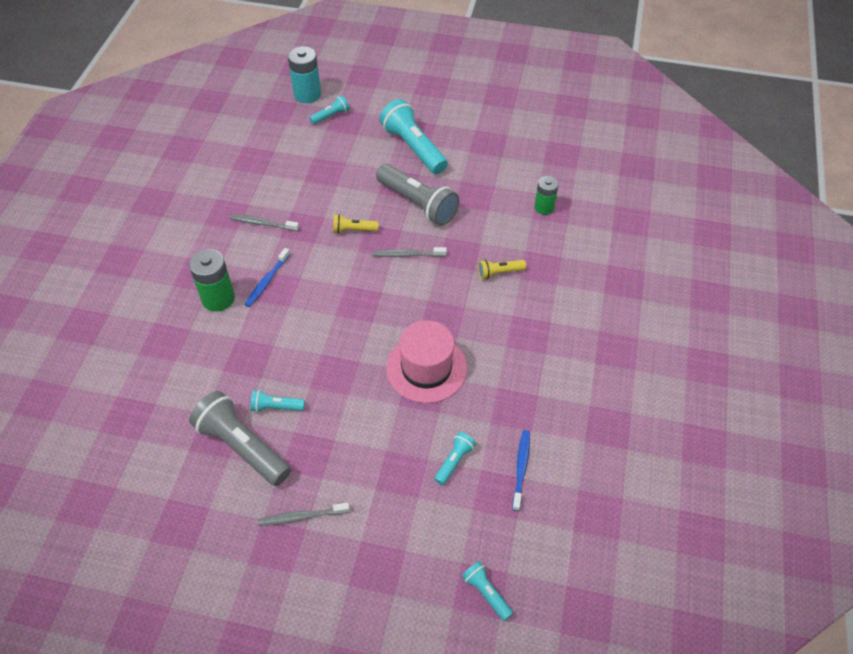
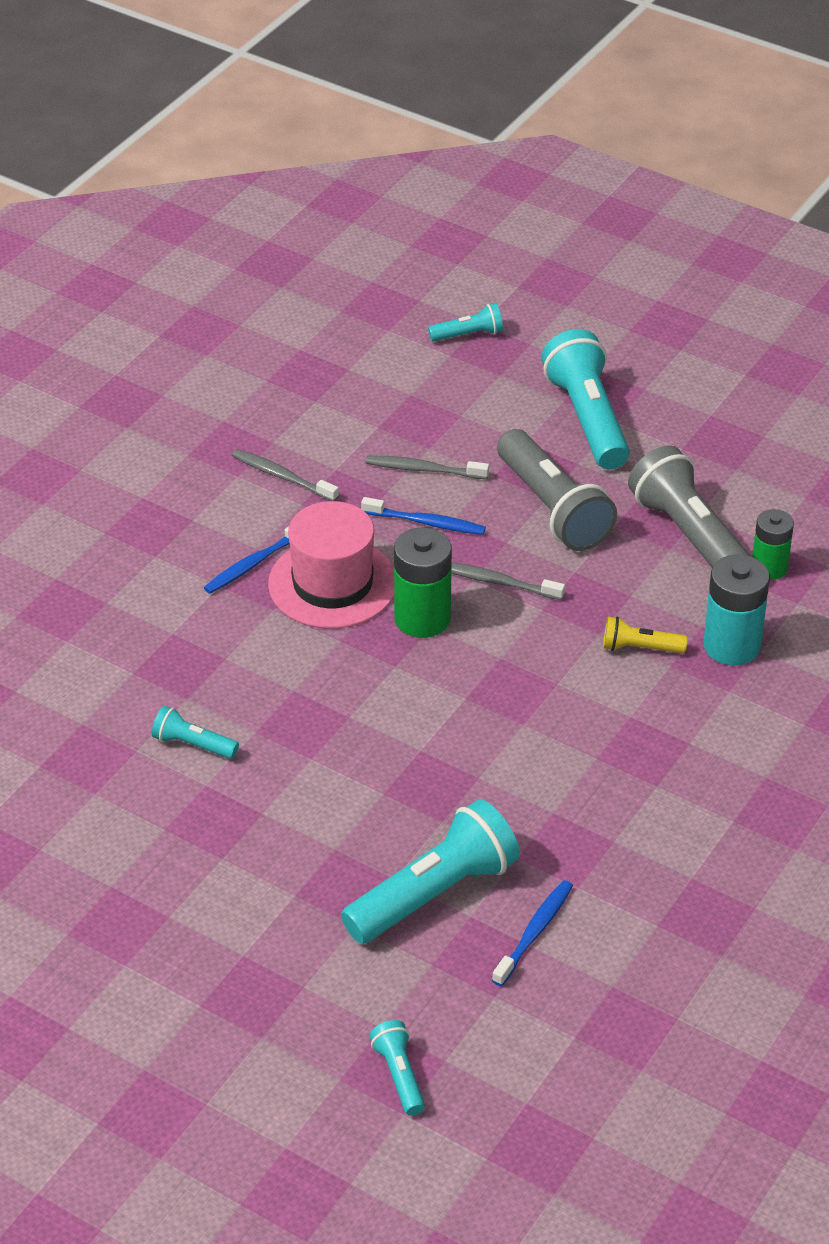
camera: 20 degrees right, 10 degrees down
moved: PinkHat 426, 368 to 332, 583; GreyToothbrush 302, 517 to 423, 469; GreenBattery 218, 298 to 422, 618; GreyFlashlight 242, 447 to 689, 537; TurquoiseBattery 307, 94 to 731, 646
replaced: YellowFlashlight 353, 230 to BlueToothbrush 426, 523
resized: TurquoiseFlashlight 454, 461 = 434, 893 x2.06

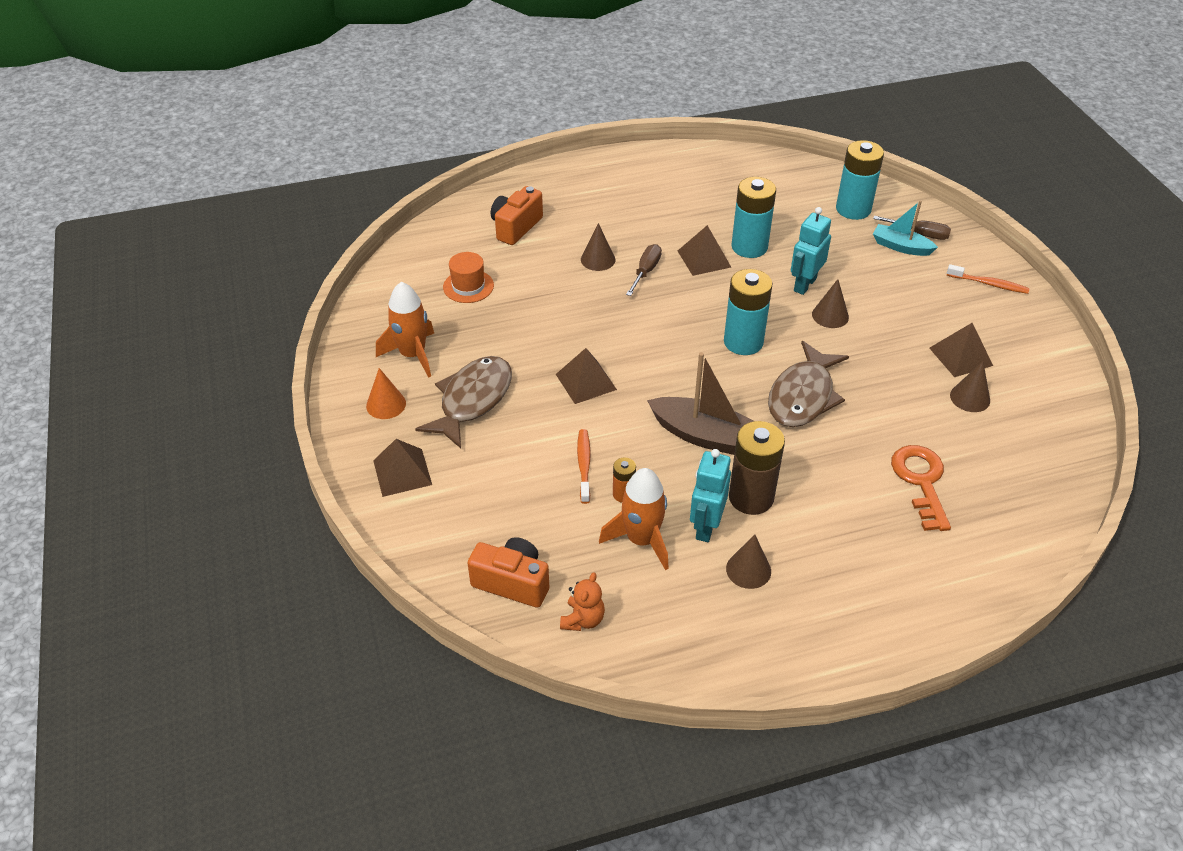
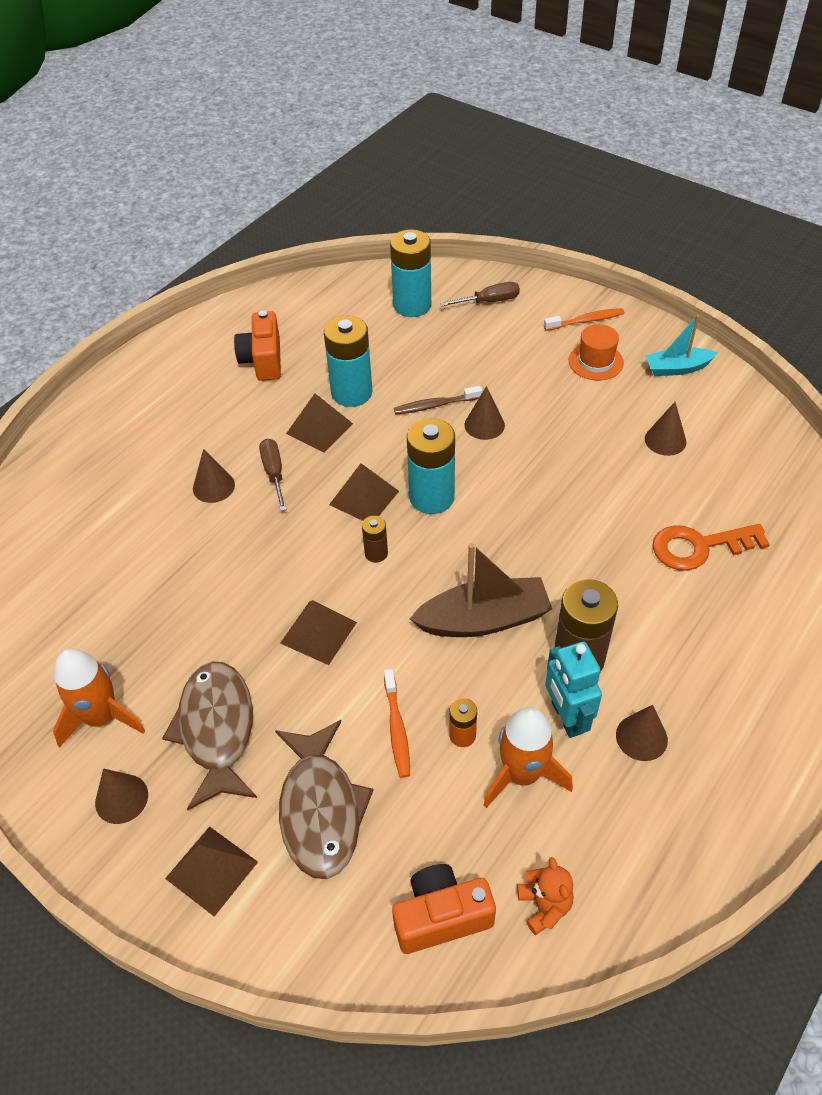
camera: 35 degrees left, 5 degrees up
added: BrownBattery 376, 553
moved: OrangeCamera 516, 227 to 263, 360; BrownFish 803, 396 to 320, 809; BrownPyramid 960, 356 to 364, 498; OrangeHat 468, 286 to 595, 362; TurquoiseBoat 901, 247 to 677, 368
replaced: TurquoiseRobot 804, 284 to BrownToothbrush 435, 405
recoloured: OrangeCone 386, 404 to BrownCone 121, 798
turned: OrangeToothbrush 584, 465 = 397, 729 150 degrees counterclockwise; OrangeKey 921, 481 = 698, 547 60 degrees counterclockwise

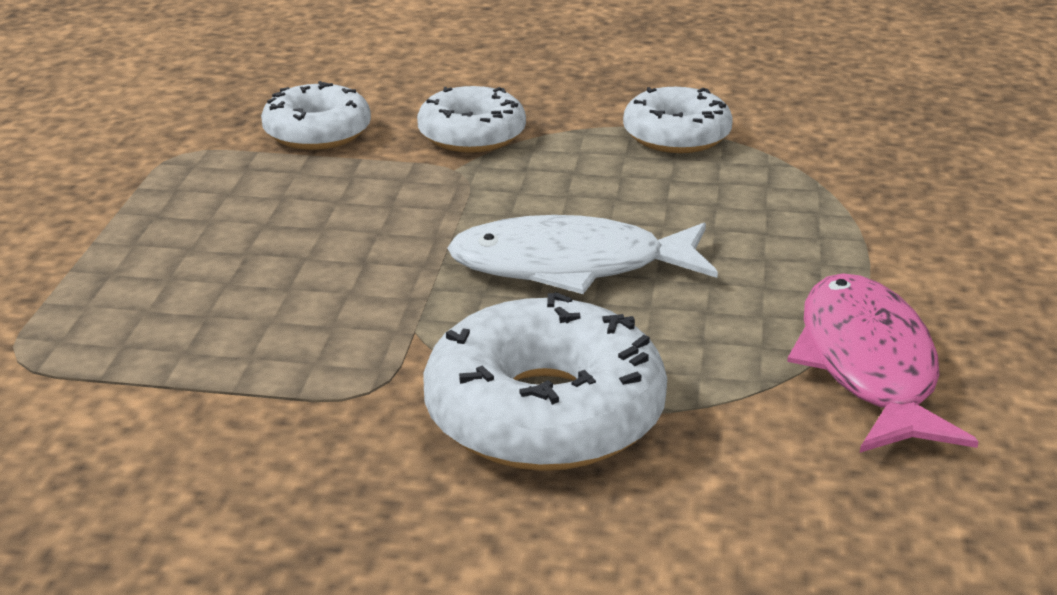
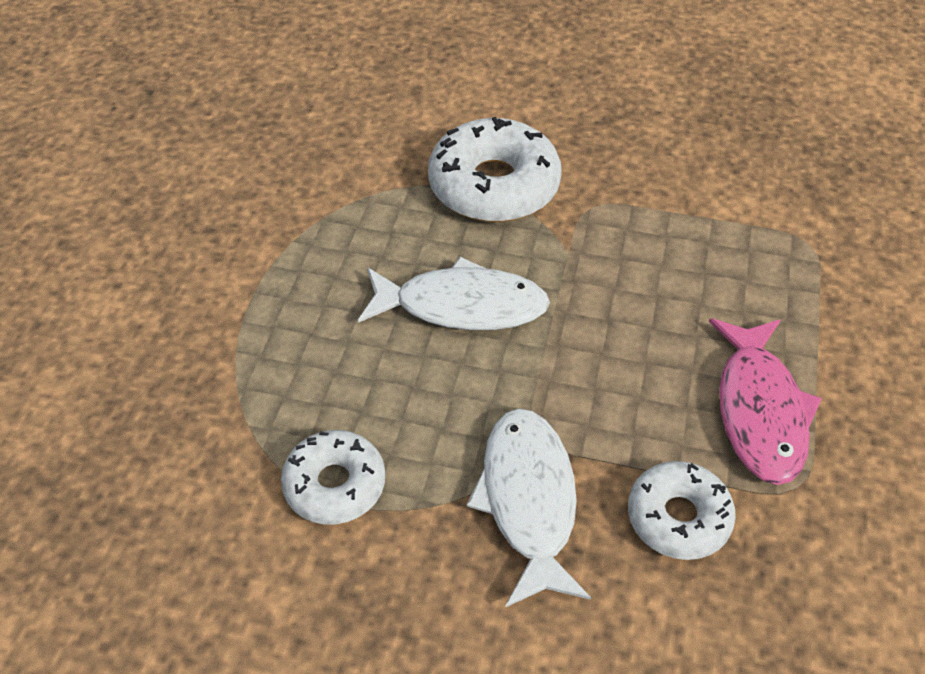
camera: 175 degrees left, 20 degrees up
moved: PinkFish 868, 366 to 759, 411
replaced: WhiteDonut 472, 135 to WhiteFish 528, 501

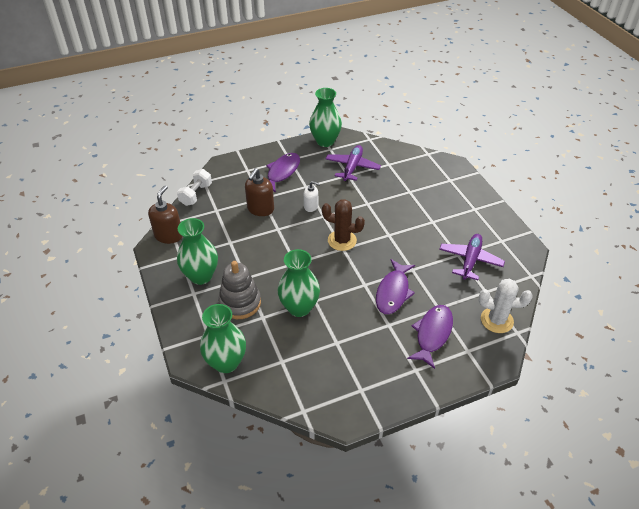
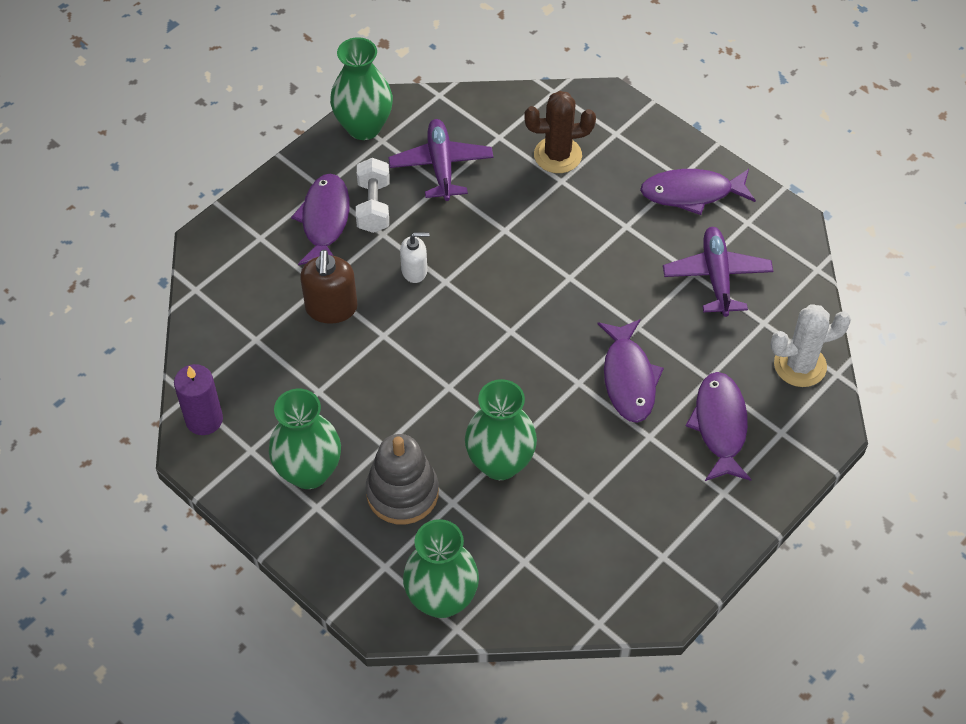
camera: 25 degrees left, 10 degrees up
added: PurpleFish 692, 193
moved: WhiteDumbbell 196, 194 to 373, 206; BrownCactus 342, 240 to 557, 155
replaced: BrownSoapDispenser 169, 235 to PurpleCandle 204, 419

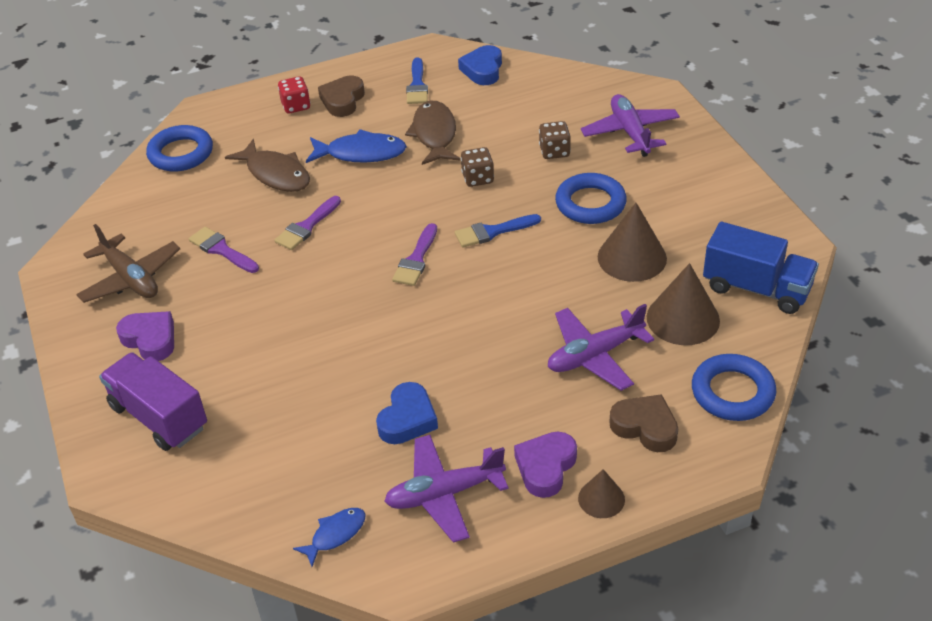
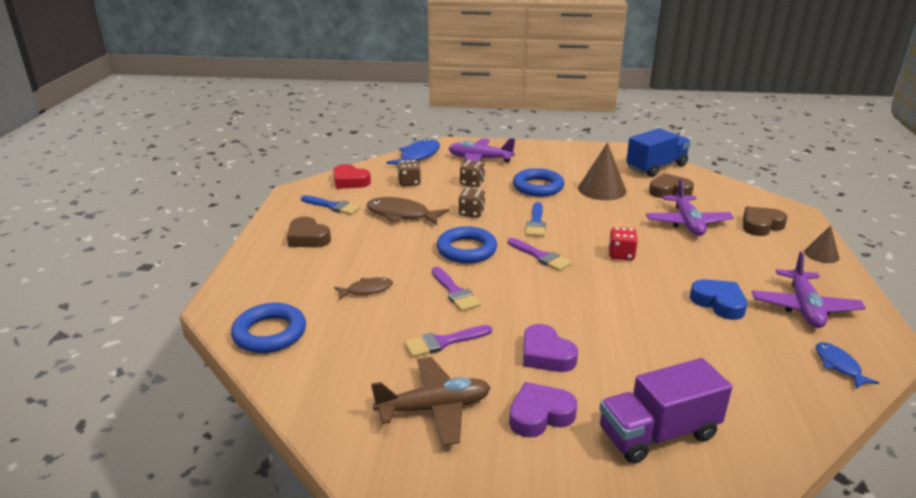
camera: 65 degrees left, 15 degrees down
added: BrownDice 409, 183
moved: BlueFish 361, 153 to 418, 156; BlueRing 732, 392 to 466, 250; PurpleHeart 545, 467 to 546, 355; RedDice 296, 106 to 621, 255
replaced: BrownCone 683, 318 to BrownHeart 669, 191
recoloured: BlueHeart 483, 70 to RedHeart 350, 181
resized: BrownFish 276, 174 = 367, 290 x0.58

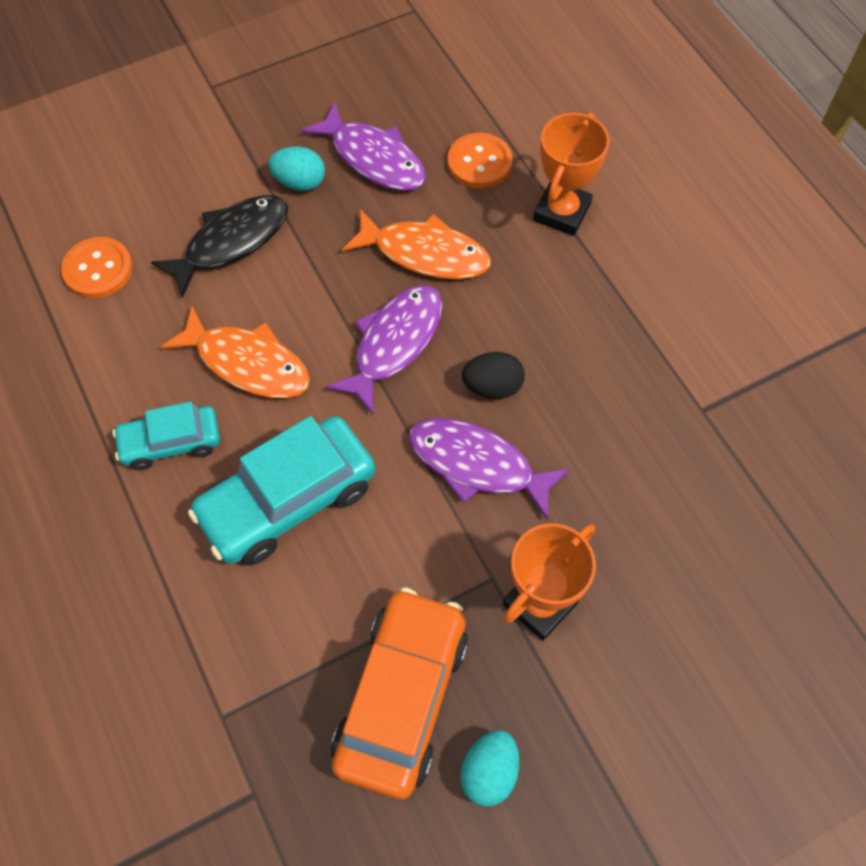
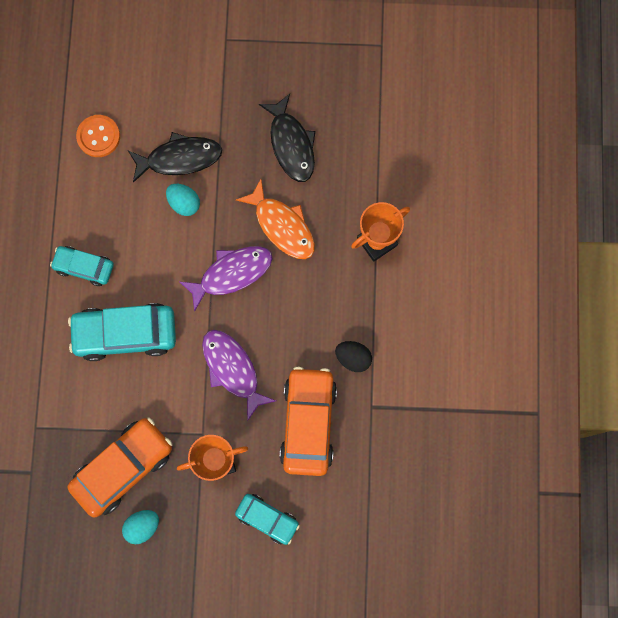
camera: 30 degrees right, 15 degrees up
removed: OrangeFish 247, 363; OrangeButton 479, 163
added: TurquoiseCar 267, 519; OrangeCar 308, 423
moved: TurquoiseEgg 299, 182 to 184, 203; BlackEgg 492, 386 to 353, 358
recoloured: PurpleFish 373, 158 to BlackFish 291, 144

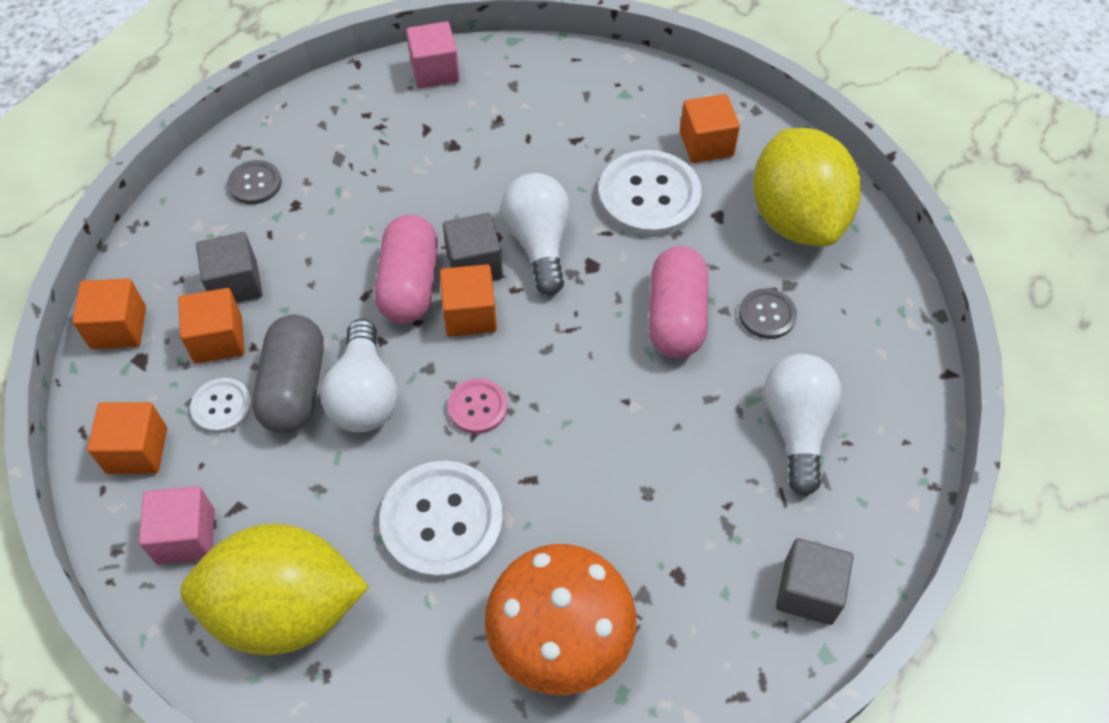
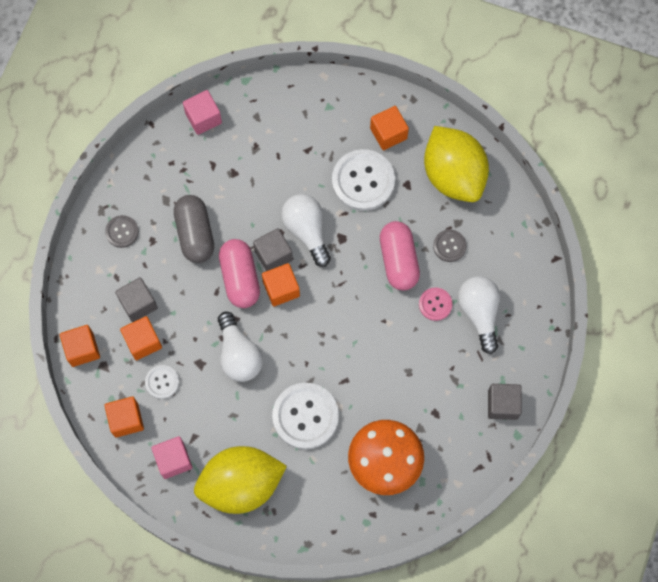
camera: 15 degrees left, 15 degrees up
moved: GreyCapsule 294, 388 to 195, 234; PinkButton 477, 407 to 435, 304

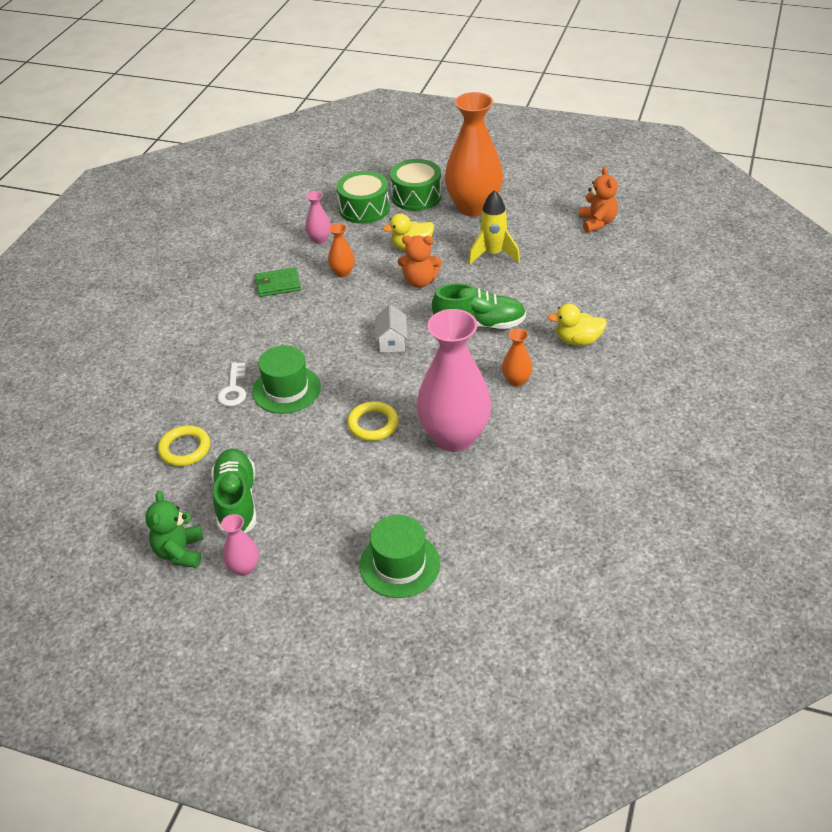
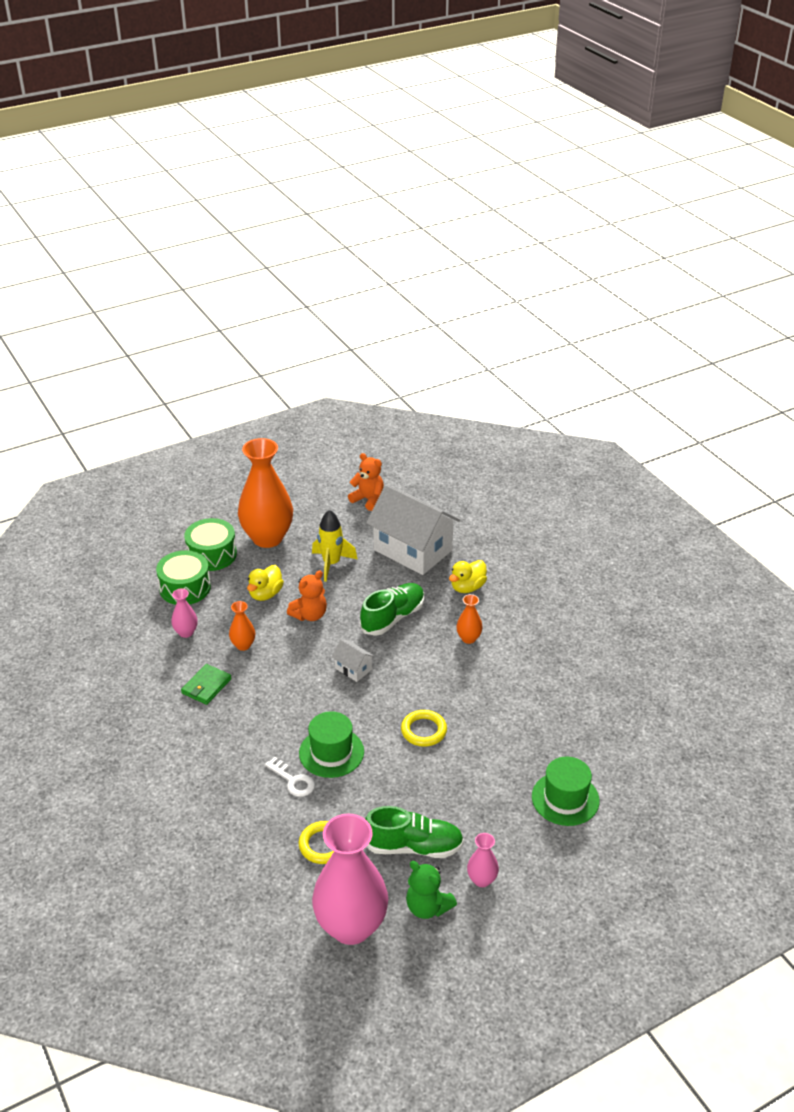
camera: 50 degrees left, 5 degrees down
added: WhiteHouse 413, 550
moved: PinkVase 454, 437 to 351, 926
turned: GreenShoe 237, 501 = 413, 847 150 degrees clockwise

